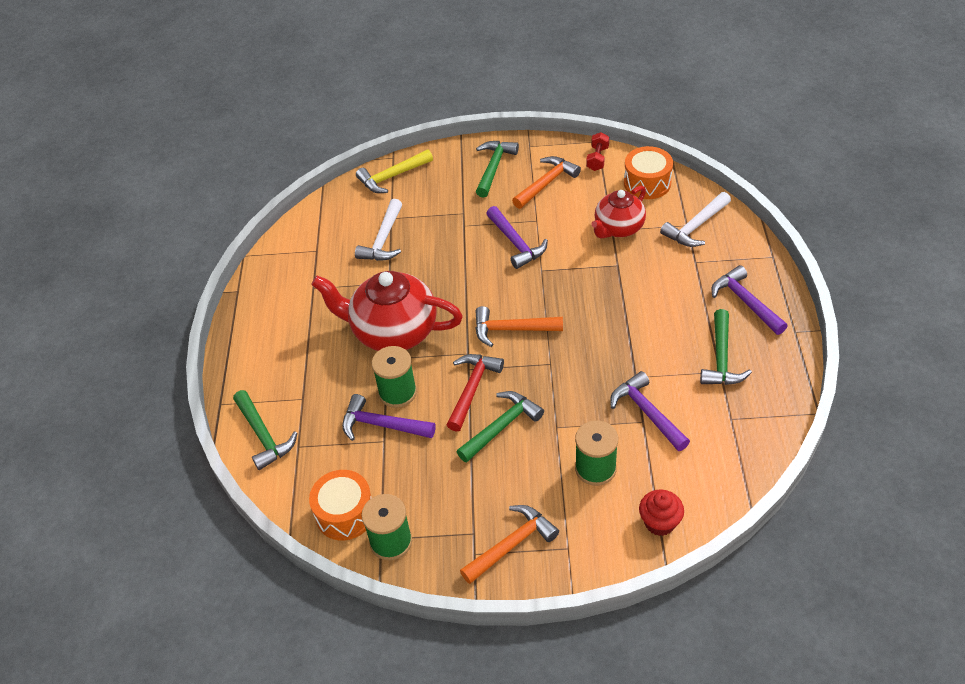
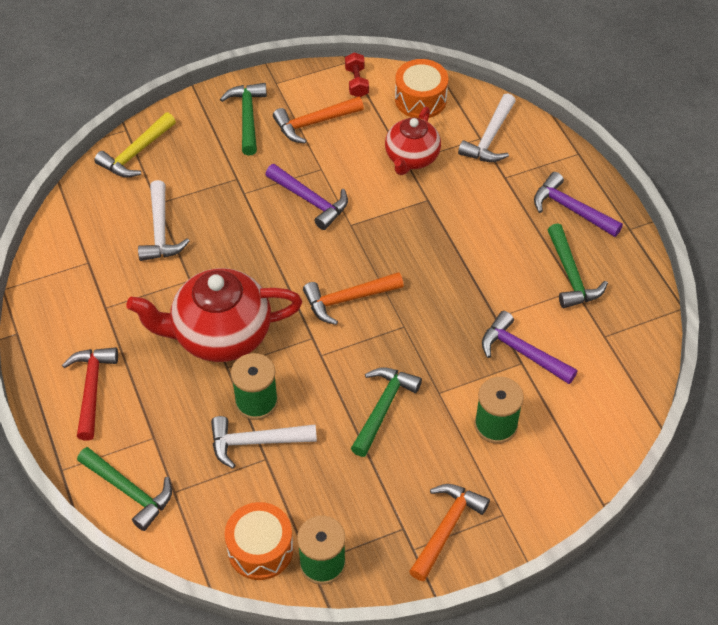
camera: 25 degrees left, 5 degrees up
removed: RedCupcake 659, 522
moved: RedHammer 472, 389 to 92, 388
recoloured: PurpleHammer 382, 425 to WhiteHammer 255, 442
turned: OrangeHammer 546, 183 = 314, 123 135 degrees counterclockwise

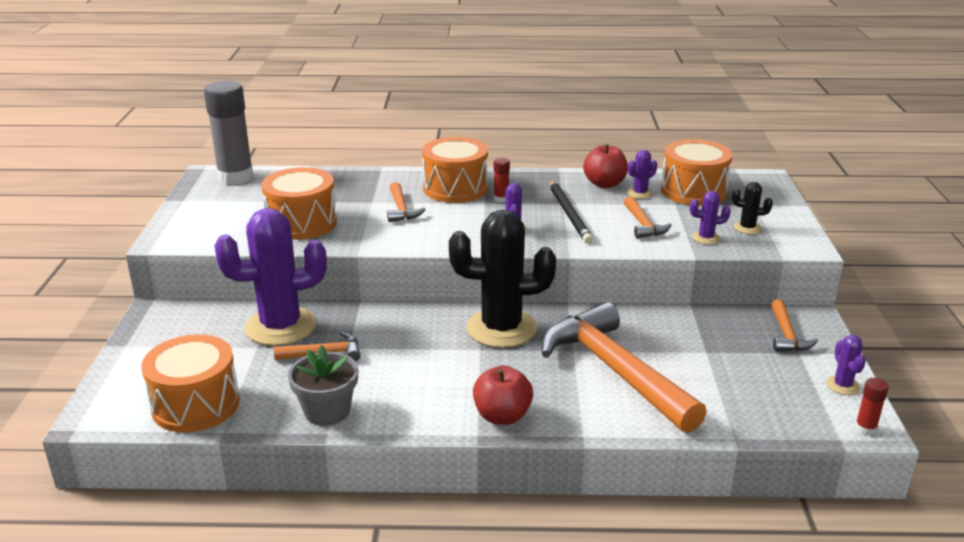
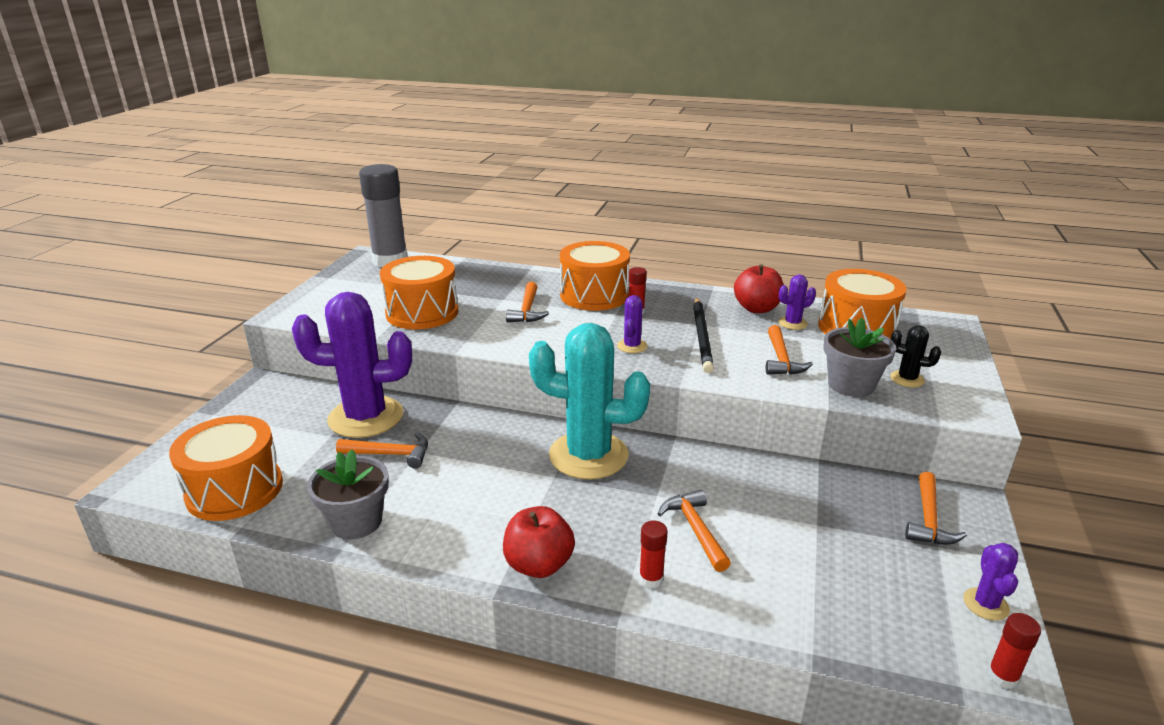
camera: 15 degrees right, 0 degrees up
added: RedGlueStick 651, 579
replaced: PurpleCactus 706, 238 to GreyFlowerPot 851, 385
recoloured: BlackCactus 501, 328 to TurquoiseCactus 588, 455
resized: OrangeHammer 614, 370 = 695, 529 x0.45

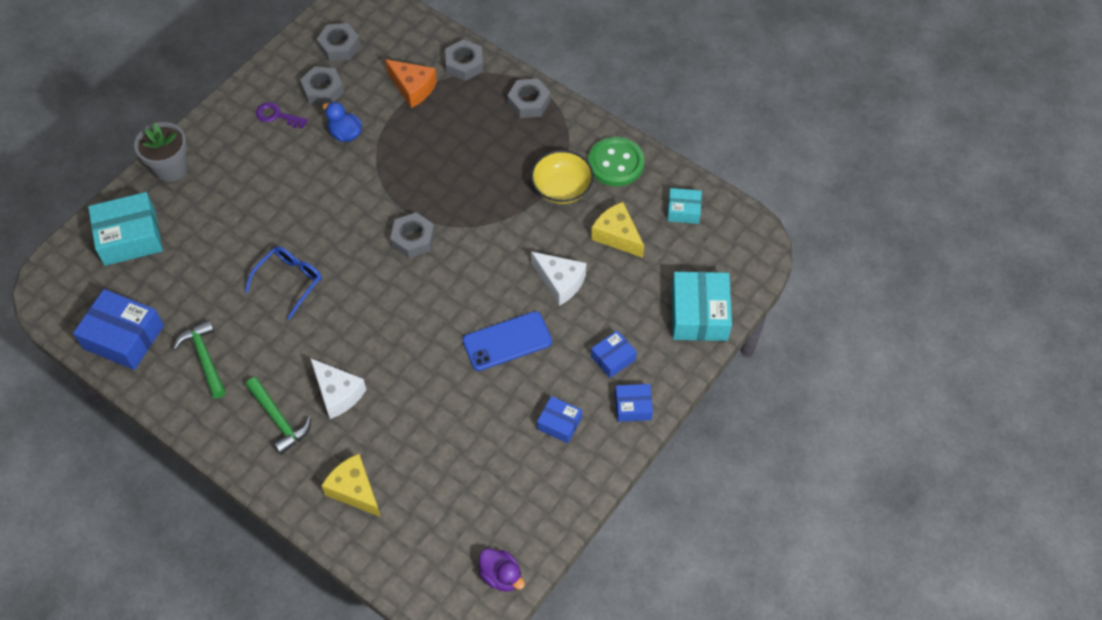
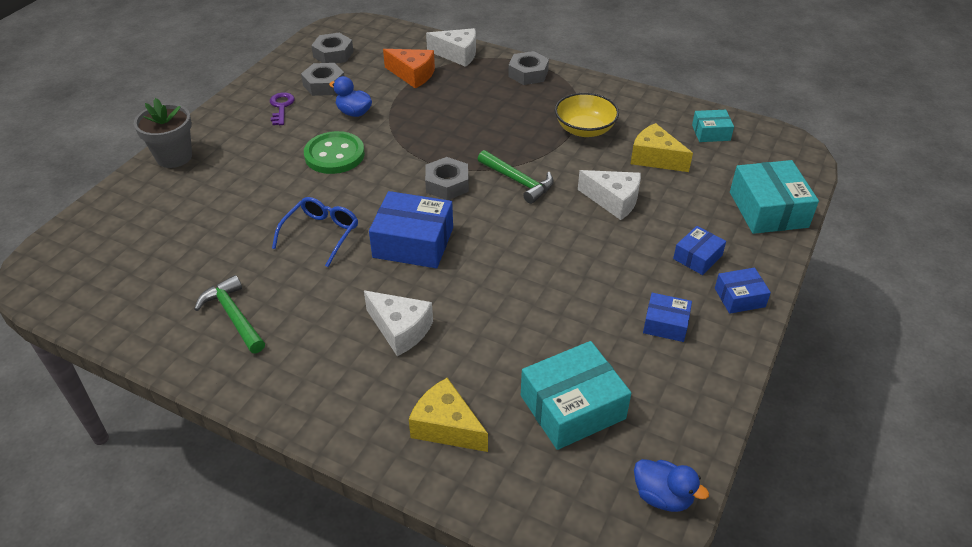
camera: 10 degrees left, 15 degrees down
removed: BluePhone 507, 341
moved: GreenButton 616, 163 to 334, 155; BlueBox 123, 337 to 413, 242; GreenHammer 279, 419 to 518, 181; TurquoiseBox 130, 237 to 572, 407
replaced: GreyNut 464, 64 to WhiteCheese 457, 54
recoloured: PurpleDuck 501, 576 to BlueDuck 662, 496
turned: PurpleKey 277, 116 = 281, 107 75 degrees clockwise

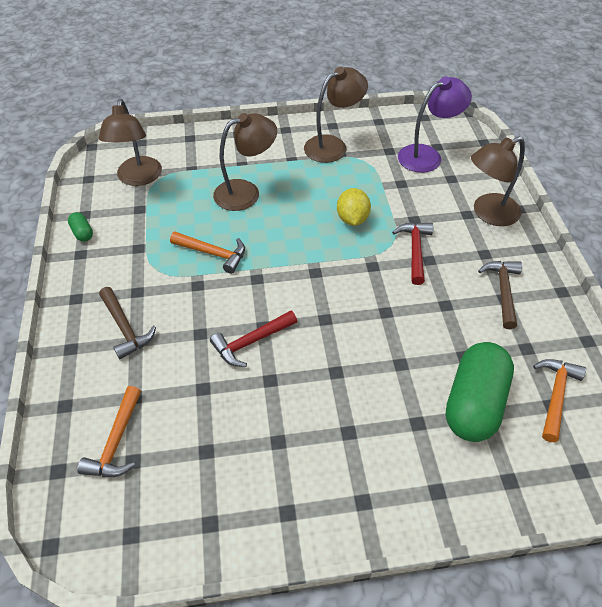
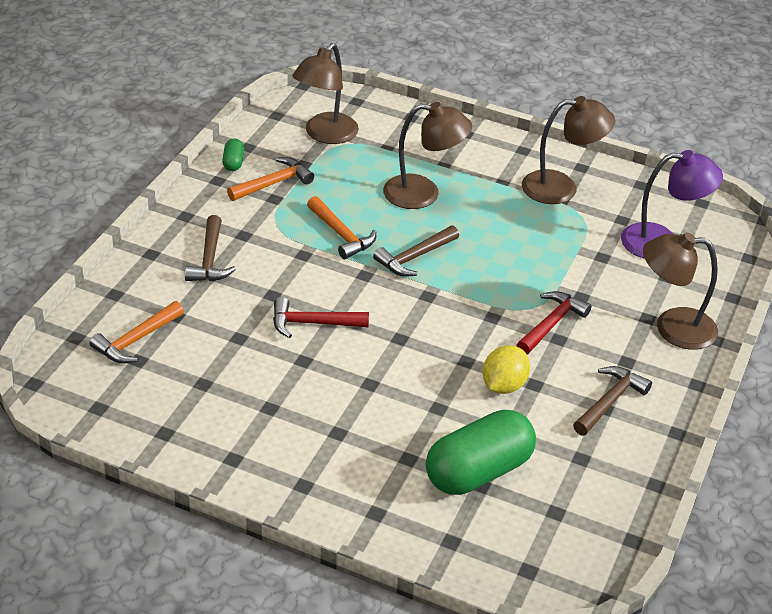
camera: 30 degrees right, 10 degrees down
added: BrownHammer 414, 257
moved: OrangeHammer 555, 396 to 273, 183; YellowLemon 352, 219 to 504, 385

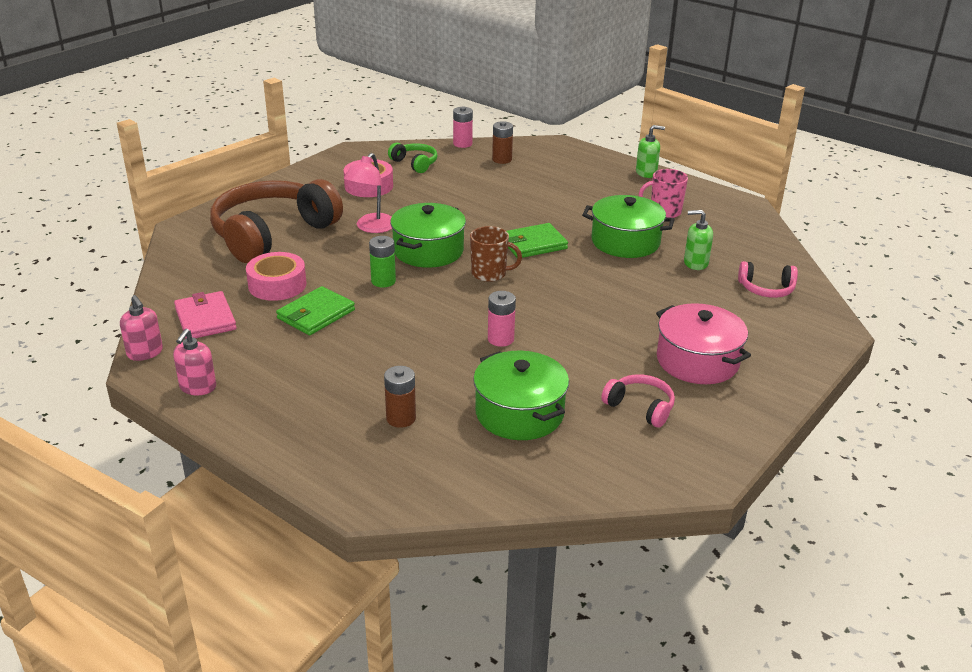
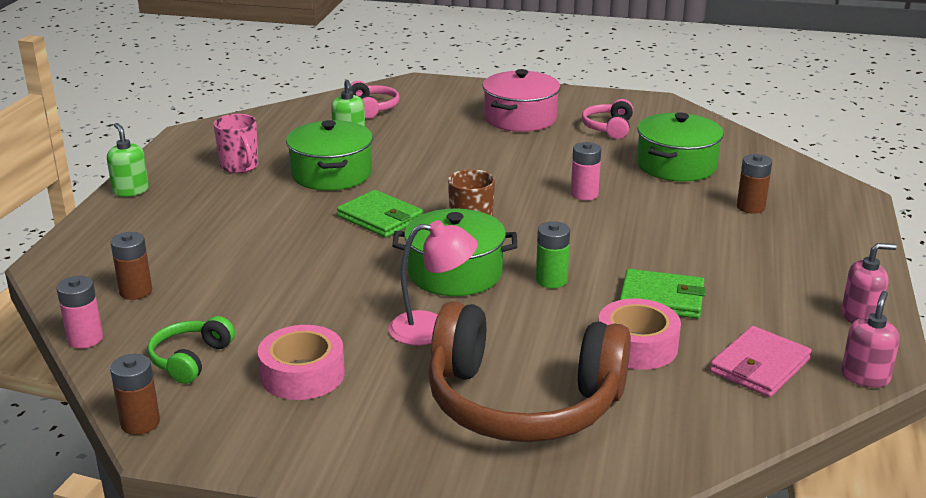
camera: 115 degrees left, 5 degrees down
added: BrownBattery 140, 423

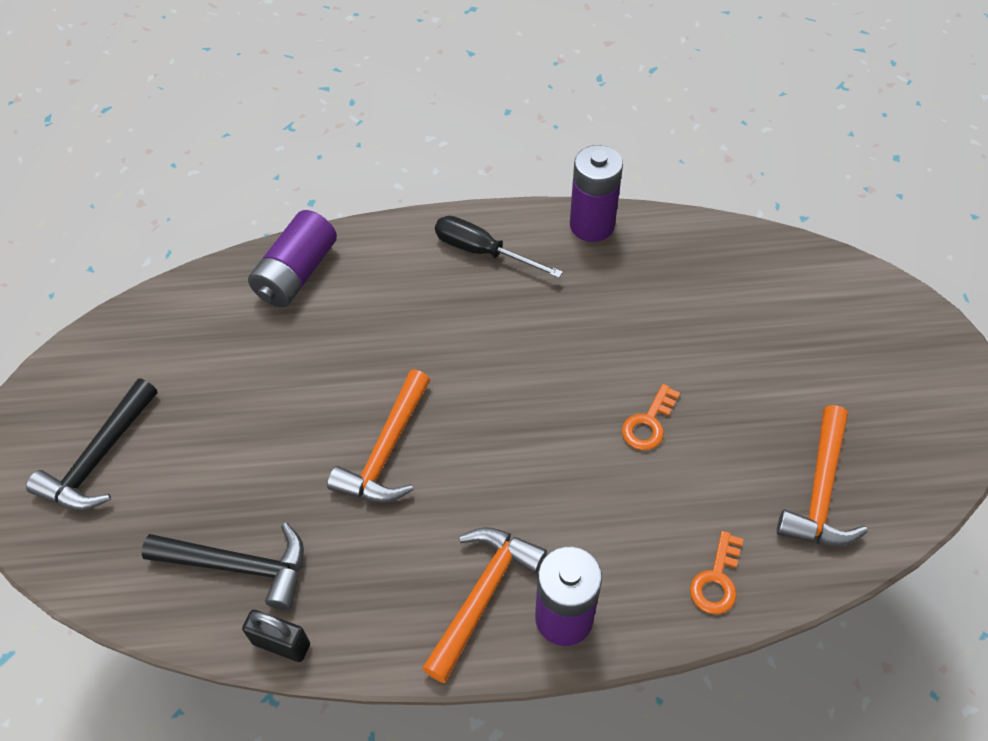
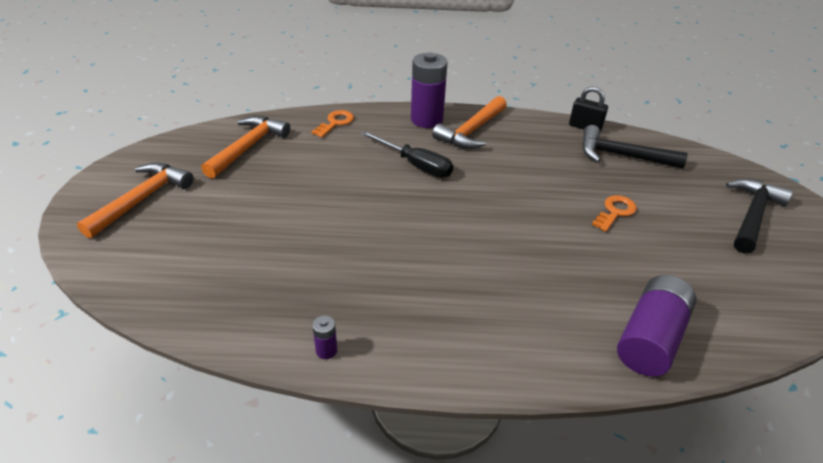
camera: 175 degrees left, 15 degrees down
moved: OrangeHammer 386, 451 to 142, 199; BlackScrewdriver 482, 252 to 416, 165; OrangeKey 648, 423 to 615, 212
resized: PurpleBattery 592, 225 = 326, 350 x0.42

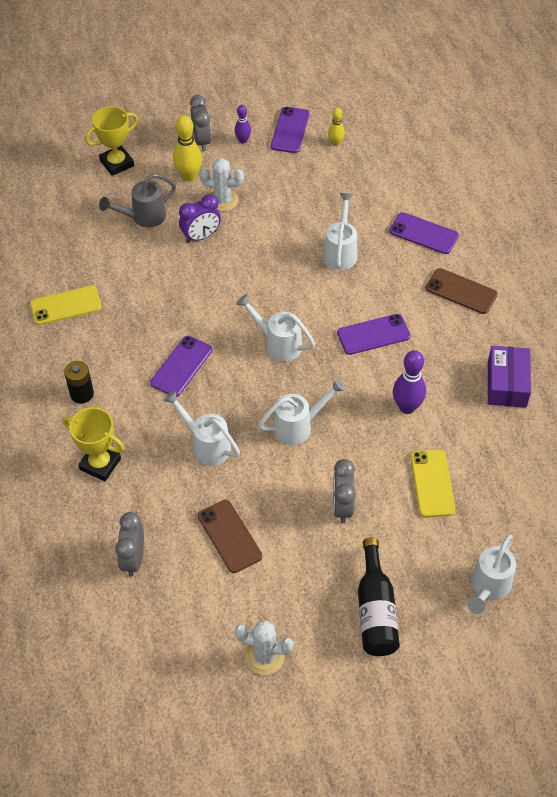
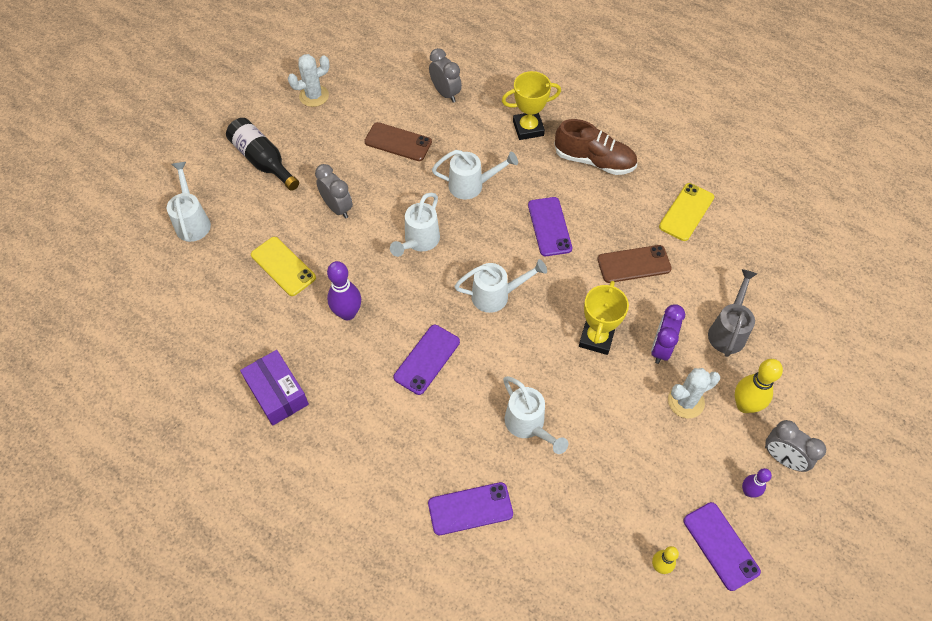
camera: 140 degrees right, 5 degrees up
moved: YellowTrophy 117, 163 to 596, 338; BrownPhone 461, 291 to 634, 264
replaced: BlackBattery 82, 394 to BrownShoe 594, 161

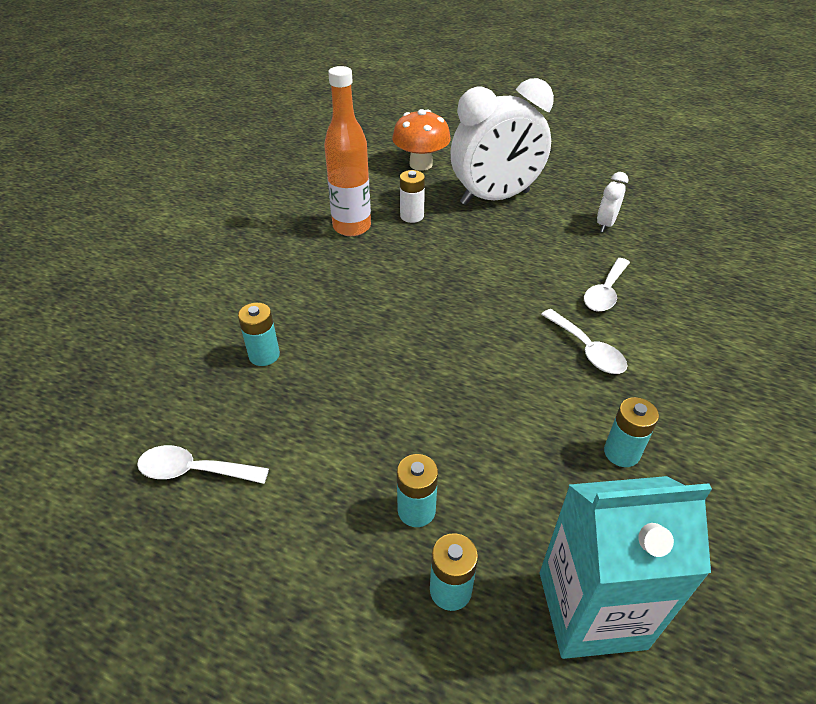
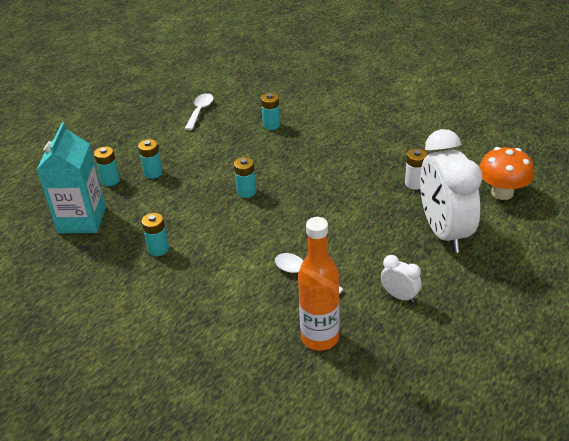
camera: 100 degrees right, 5 degrees down
removed: WhiteSpoon 587, 350
added: TurquoiseBattery 246, 192
moved: OrangeBottle 352, 227 to 320, 338

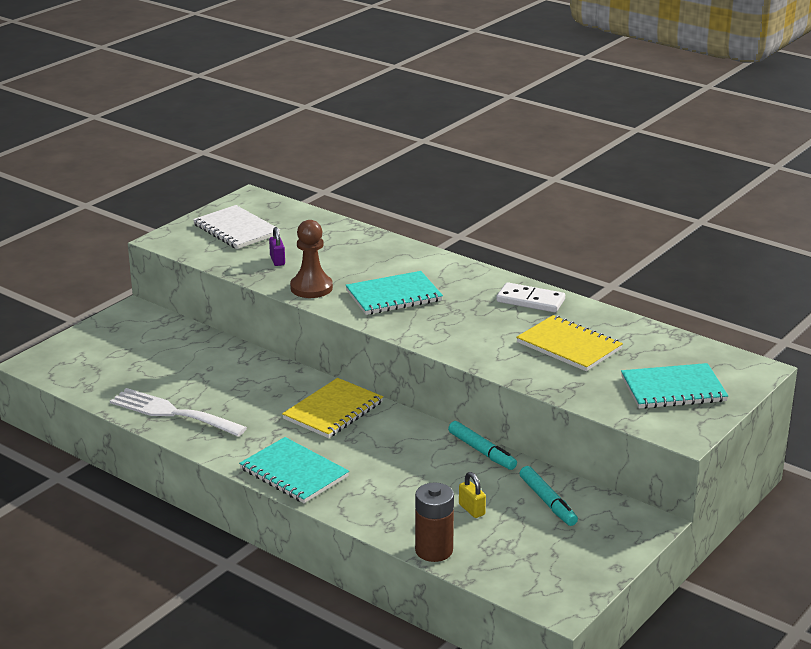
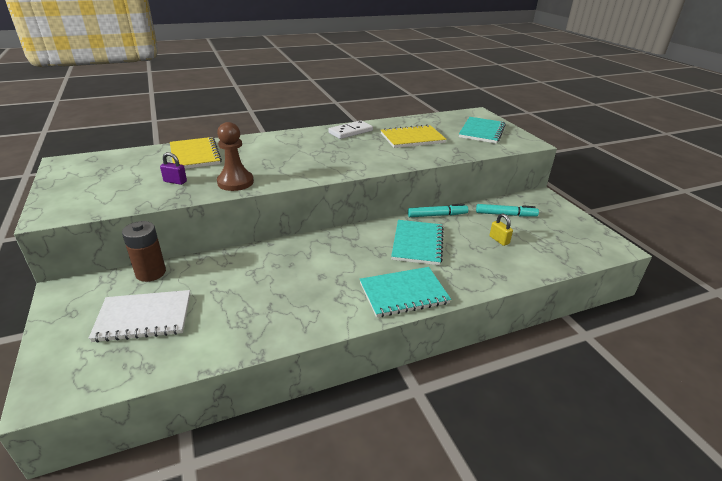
camera: 60 degrees left, 5 degrees up
removed: WhiteFork 172, 413
moved: WhiteNotebook 236, 230 to 144, 317; BrownBattery 434, 550 to 151, 273; YellowNotebook 333, 410 to 195, 155; TurquoiseNotebook 393, 296 to 417, 243
turned: YellowPadlock 471, 509 = 499, 240 60 degrees clockwise

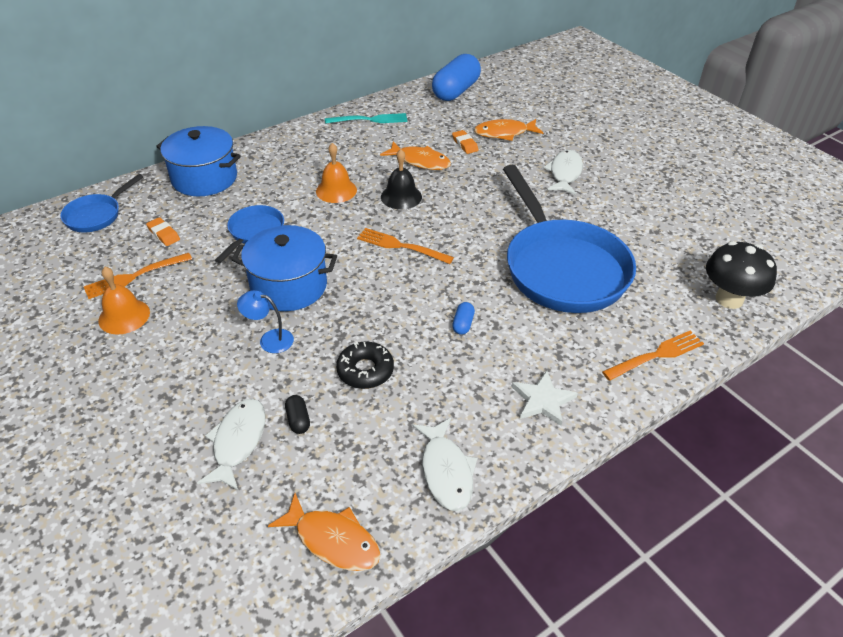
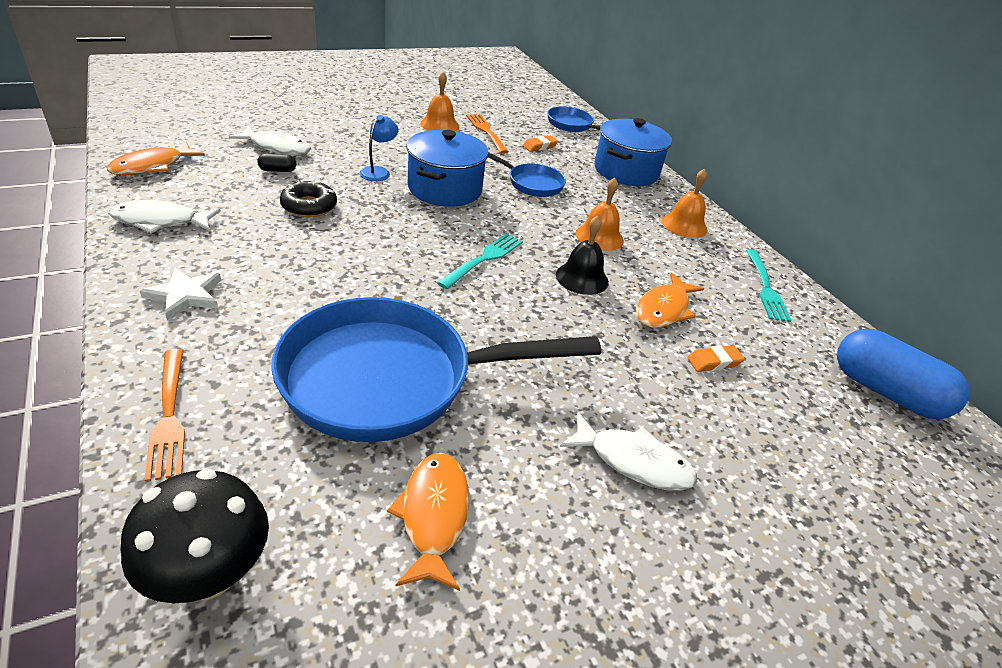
camera: 95 degrees right, 5 degrees down
removed: BlueCapsule 463, 324
added: OrangeBell 684, 225
moved: OrangeFish 504, 133 to 433, 515
recoloured: OrangeFork 401, 246 to TurquoiseFork 483, 259

